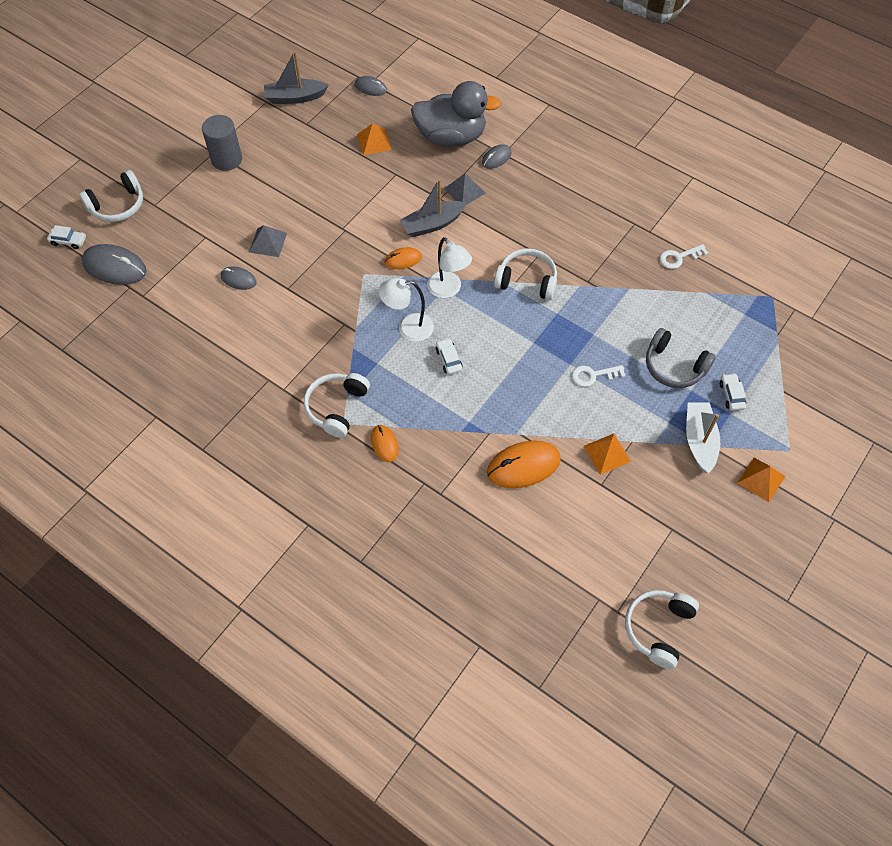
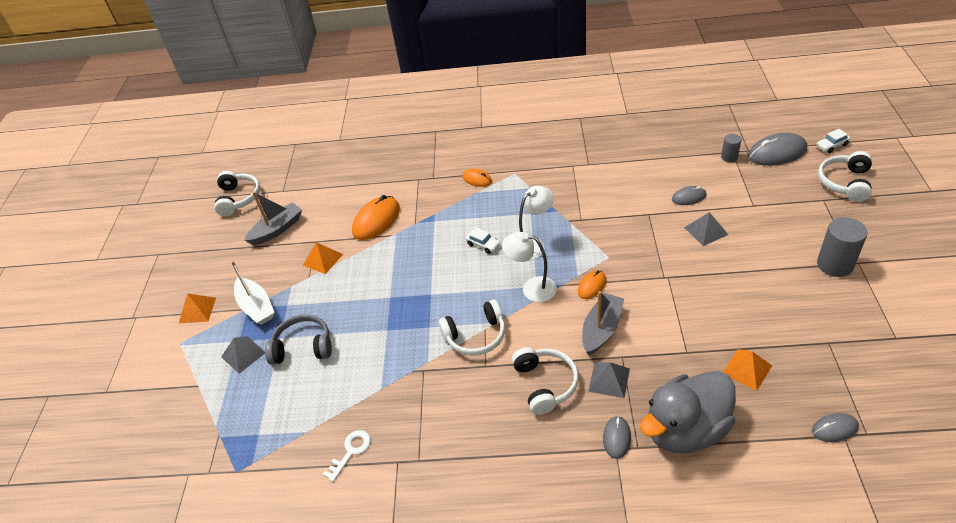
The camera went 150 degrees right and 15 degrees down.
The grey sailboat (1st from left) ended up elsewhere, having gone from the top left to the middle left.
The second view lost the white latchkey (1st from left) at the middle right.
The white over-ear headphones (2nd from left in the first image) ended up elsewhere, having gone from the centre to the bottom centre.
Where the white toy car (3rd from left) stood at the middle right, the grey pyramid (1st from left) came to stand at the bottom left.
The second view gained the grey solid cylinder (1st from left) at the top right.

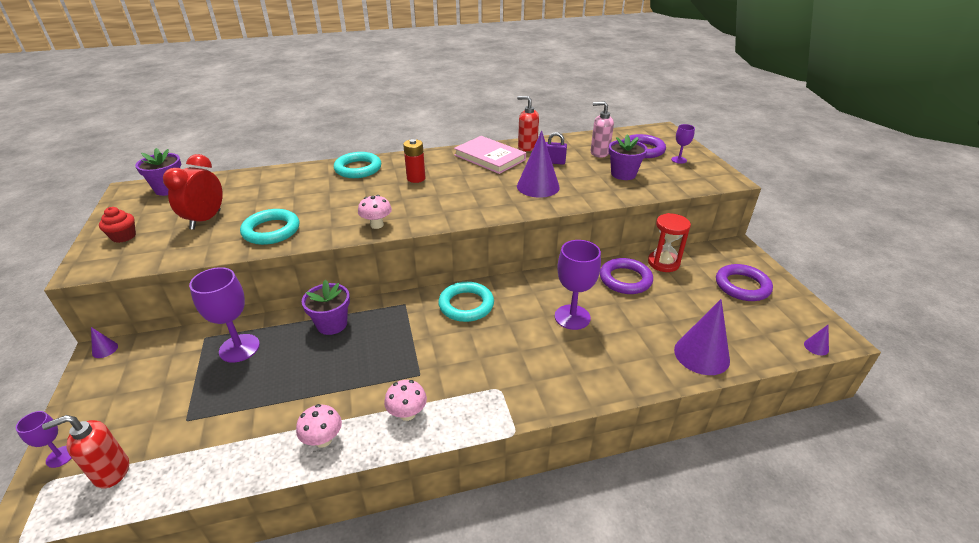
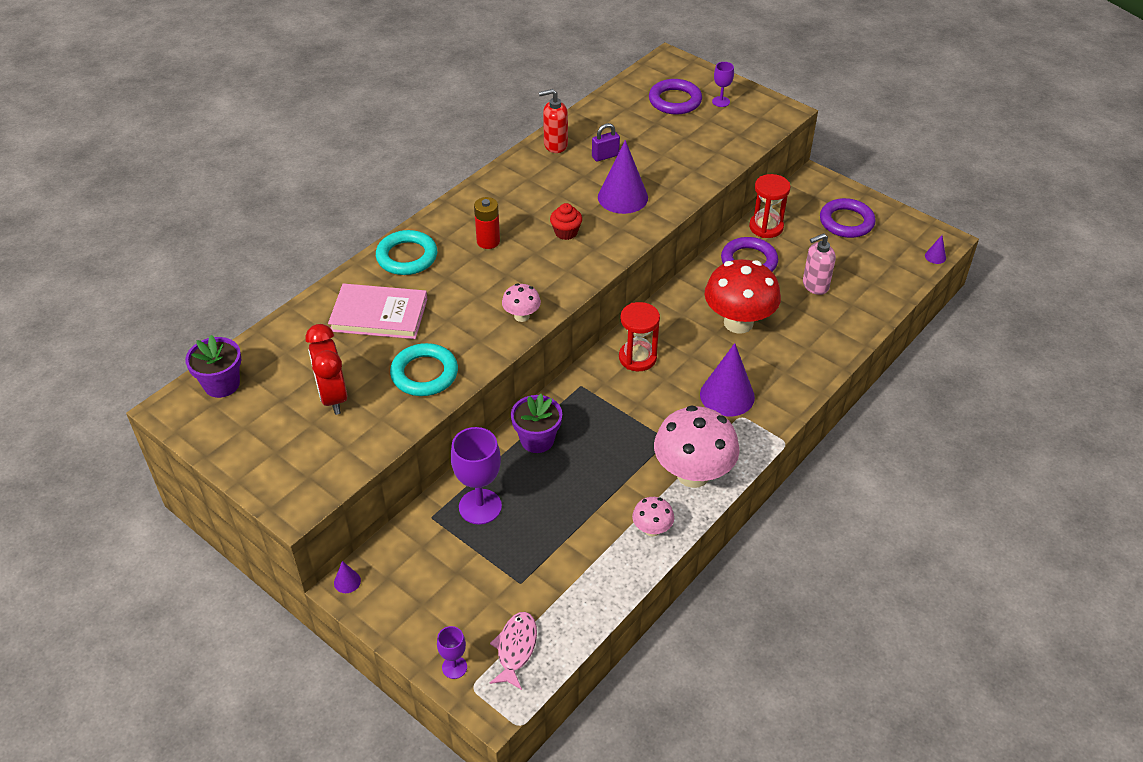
The camera went 35 degrees left and 10 degrees up.
The rosy soap pump ended up elsewhere, having gone from the top centre to the middle right.
The second view lost the purple plant pot (3rd from left) at the top centre.
The rosy book ended up elsewhere, having gone from the top centre to the middle left.
The crimson cupcake ended up elsewhere, having gone from the middle left to the top centre.
Where the purple wine glass (3rd from left) stood at the centre, the crimson fungus came to stand at the centre.
Where the turquoise ring (3rd from left) stood at the centre, the crimson sandglass (1st from left) came to stand at the centre.
The purple solid cone (3rd from left) ended up elsewhere, having gone from the middle right to the centre.
The size of the rosy fungus (3rd from left) at the bottom centre changed by a factor of 2.08.
Where the crimson soap pump (1st from left) stood at the bottom left, the rosy toy fish came to stand at the bottom centre.

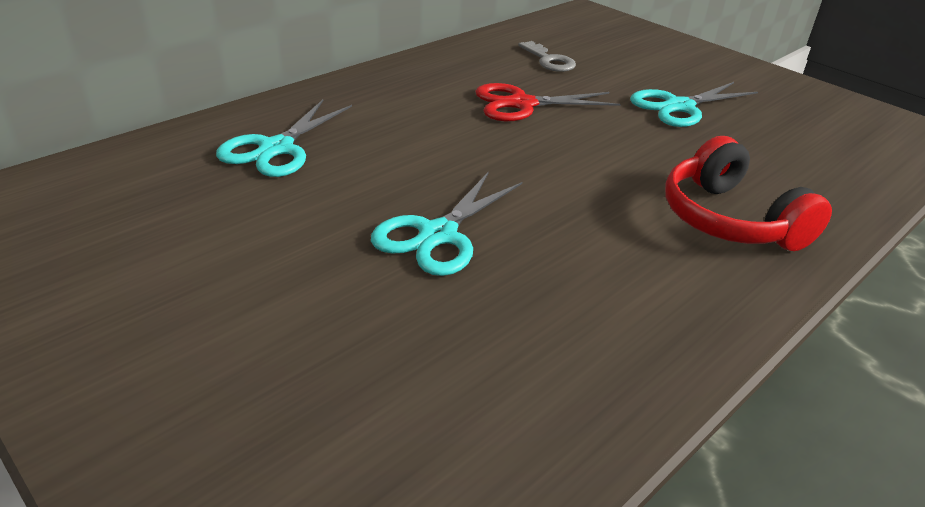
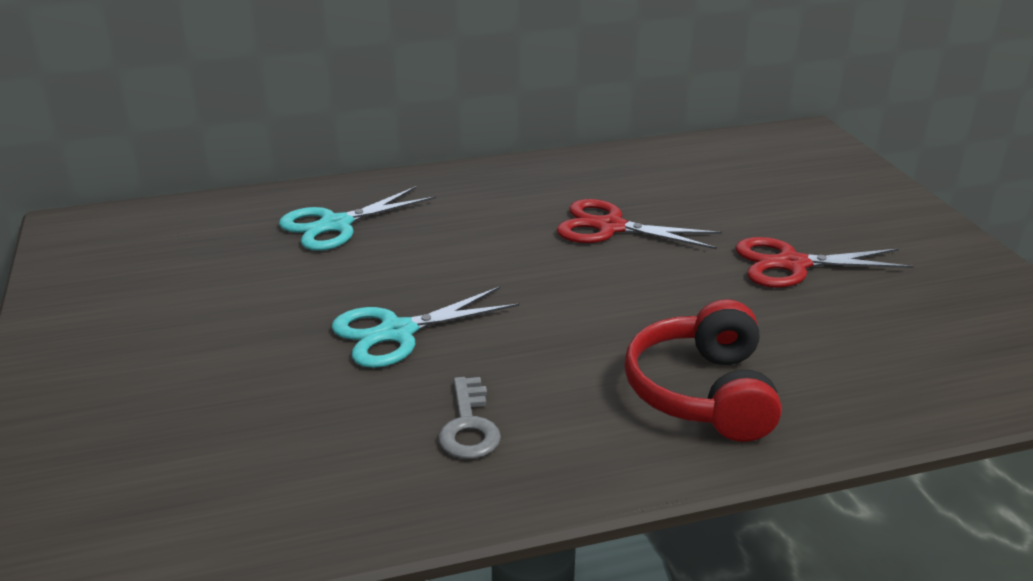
The camera went 30 degrees right and 5 degrees down.
The grey latchkey ended up elsewhere, having gone from the top centre to the bottom centre.
What was the turquoise pair of scissors (3rd from left) at the top right turned into the crimson pair of scissors (2nd from left) at the middle right.

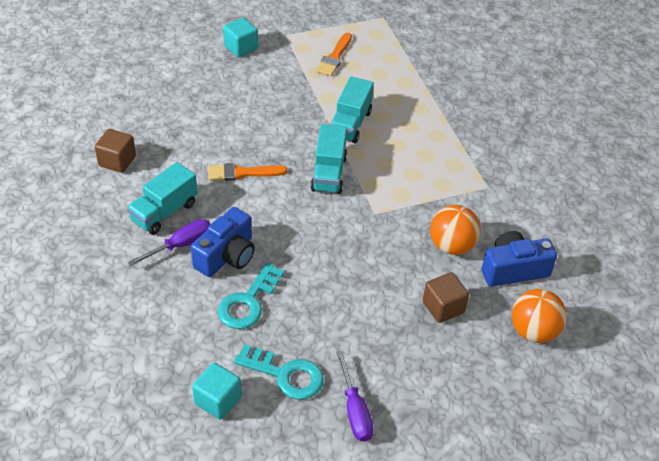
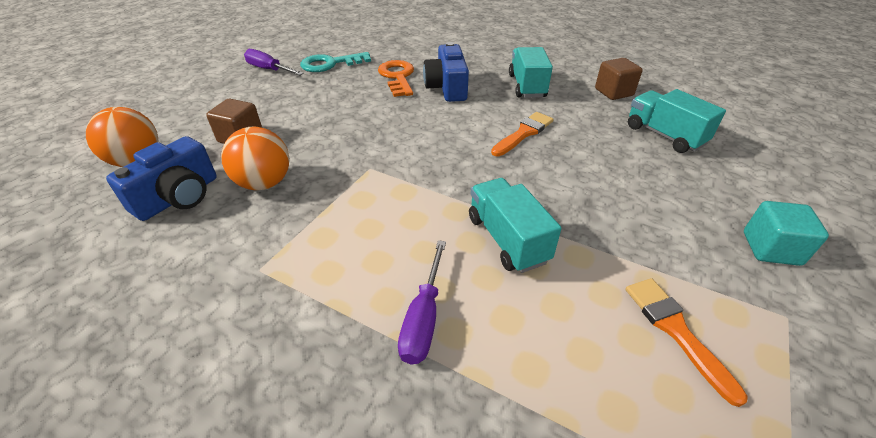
The camera went 140 degrees right and 5 degrees down.
The turquoise toy truck (2nd from left in the first image) ended up elsewhere, having gone from the centre to the top right.
The purple flat screwdriver (1st from left in the first image) ended up elsewhere, having gone from the middle left to the bottom centre.
What was the turquoise latchkey (1st from left) at the centre turned into the orange latchkey at the top centre.
The second view lost the turquoise block (1st from left) at the bottom left.

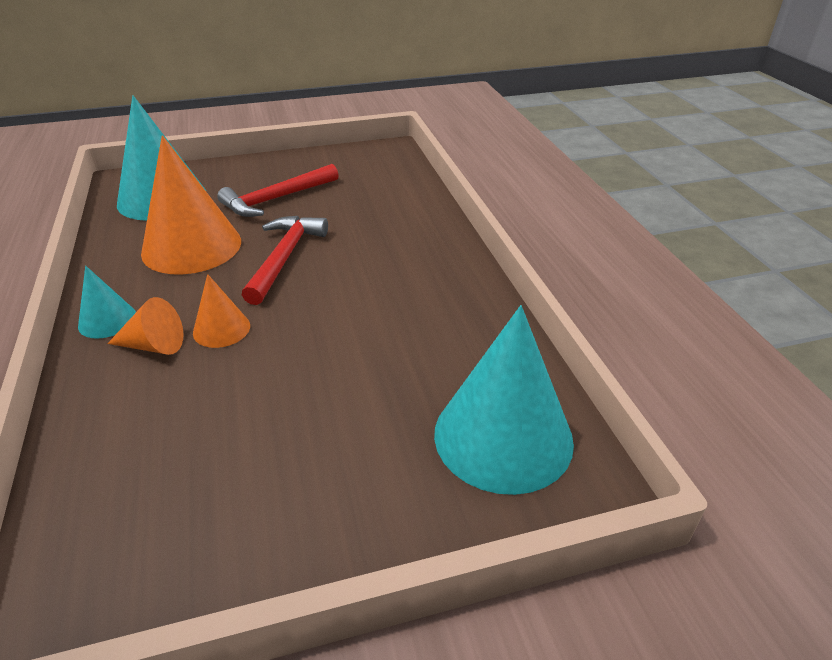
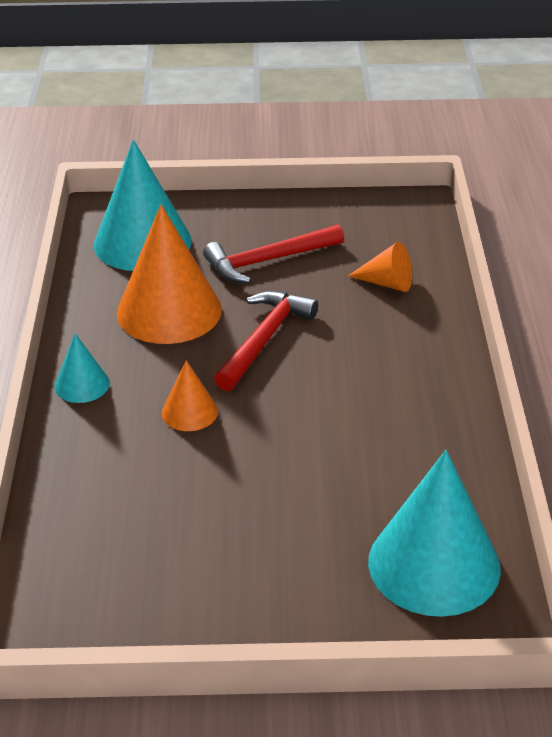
The camera went 15 degrees right and 0 degrees up.
The orange solid cone (1st from left in the first image) ended up elsewhere, having gone from the middle left to the middle right.

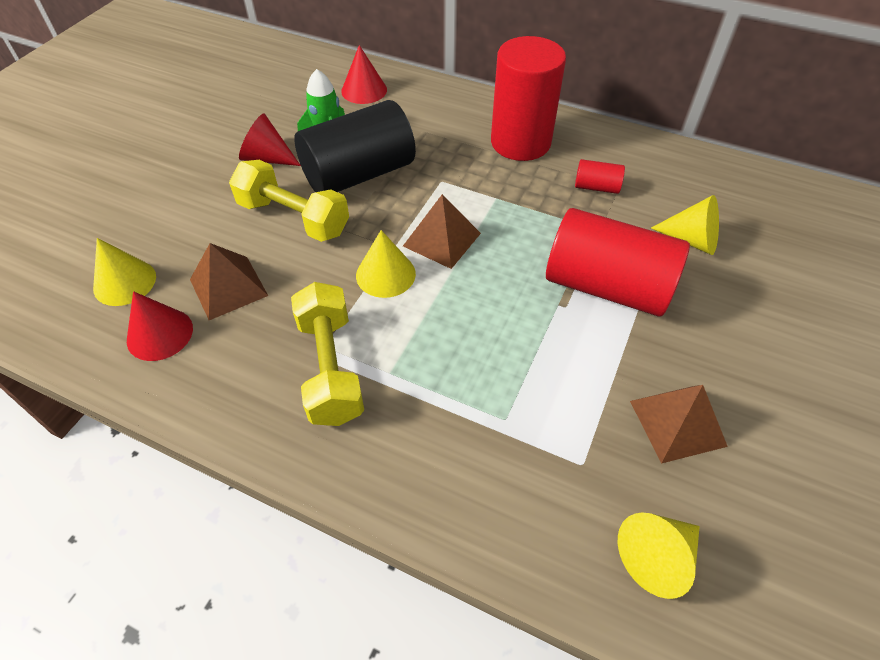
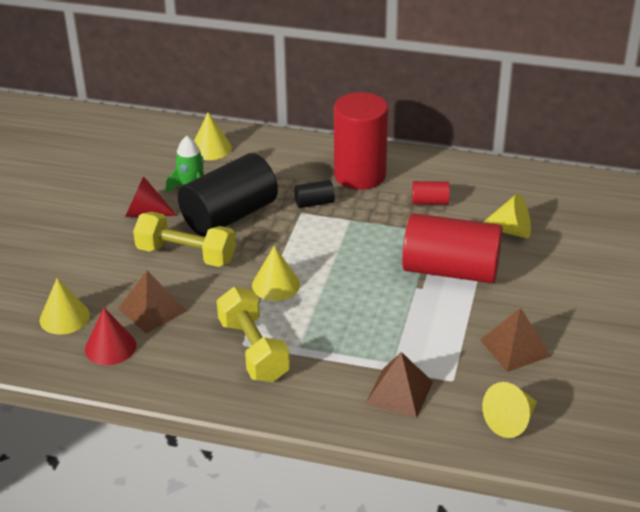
The camera went 10 degrees left and 15 degrees down.
What was the crimson solid cone (3rd from left) at the top centre turned into the golden solid cone (2nd from left) at the top left.
The russet pyramid (2nd from left) ended up elsewhere, having gone from the centre to the bottom centre.
The second view gained the jet-black solid cylinder (2nd from left) at the centre.

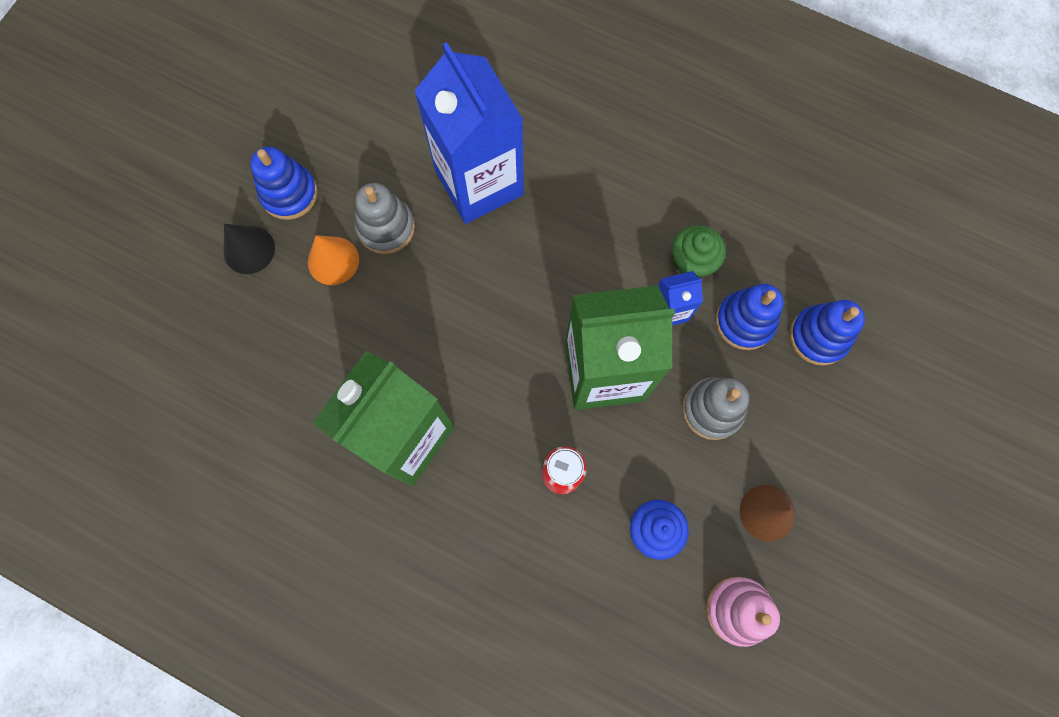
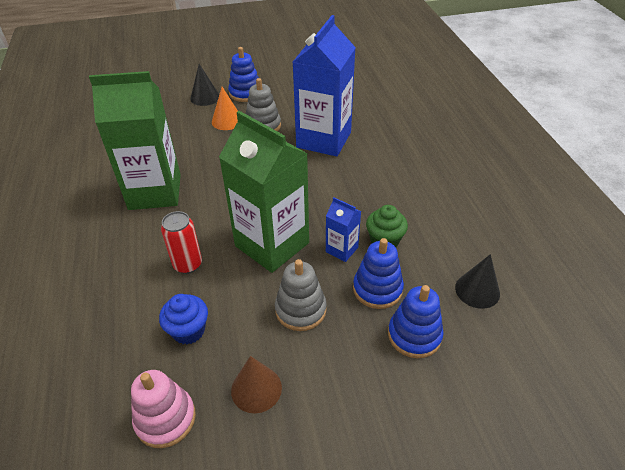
The camera went 50 degrees right and 30 degrees down.
The second view gained the jet-black solid cone (2nd from left) at the middle right.

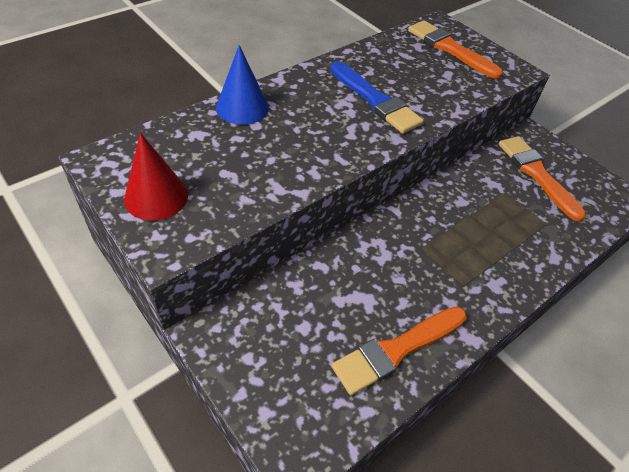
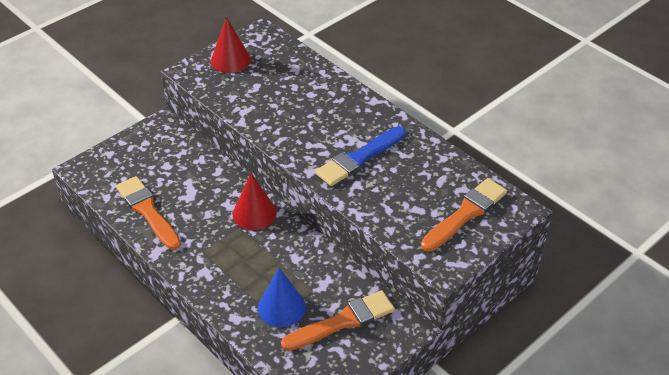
The camera went 90 degrees right and 5 degrees down.
The royal blue solid cone ended up elsewhere, having gone from the top centre to the bottom centre.
The second view gained the crimson solid cone (2nd from left) at the centre.

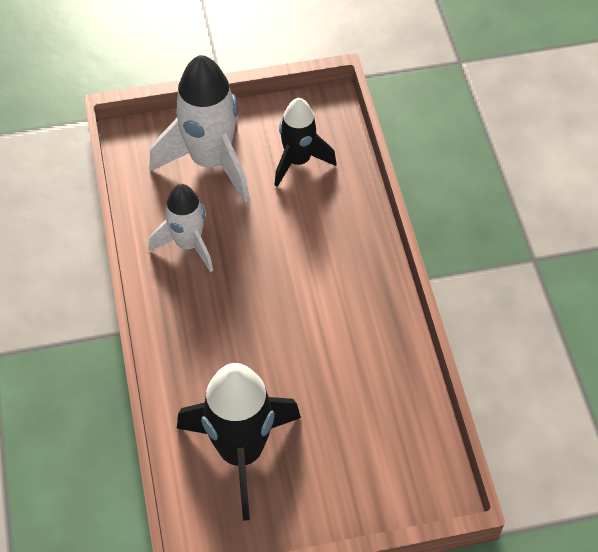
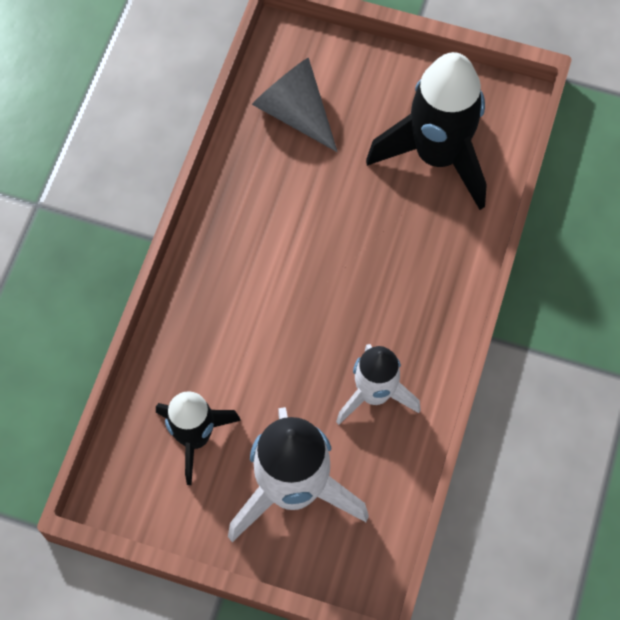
The camera went 150 degrees left and 10 degrees up.
The second view gained the grey solid cone at the top centre.

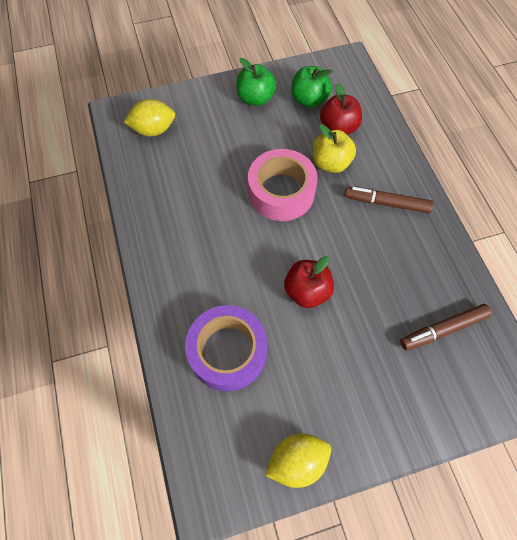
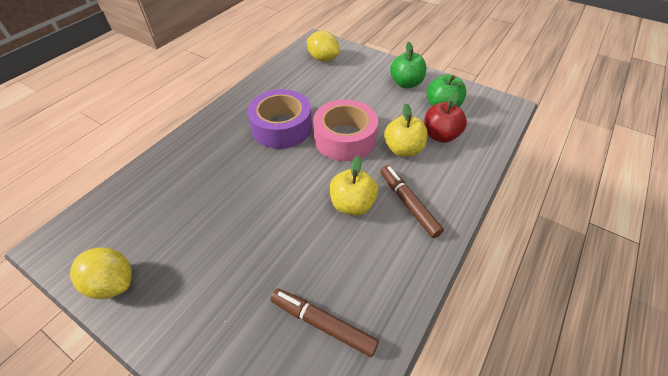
The camera went 50 degrees right and 15 degrees down.
The second view lost the crimson apple (1st from left) at the centre.
The purple roll of tape ended up elsewhere, having gone from the centre to the top centre.
The second view gained the golden apple (1st from left) at the centre.

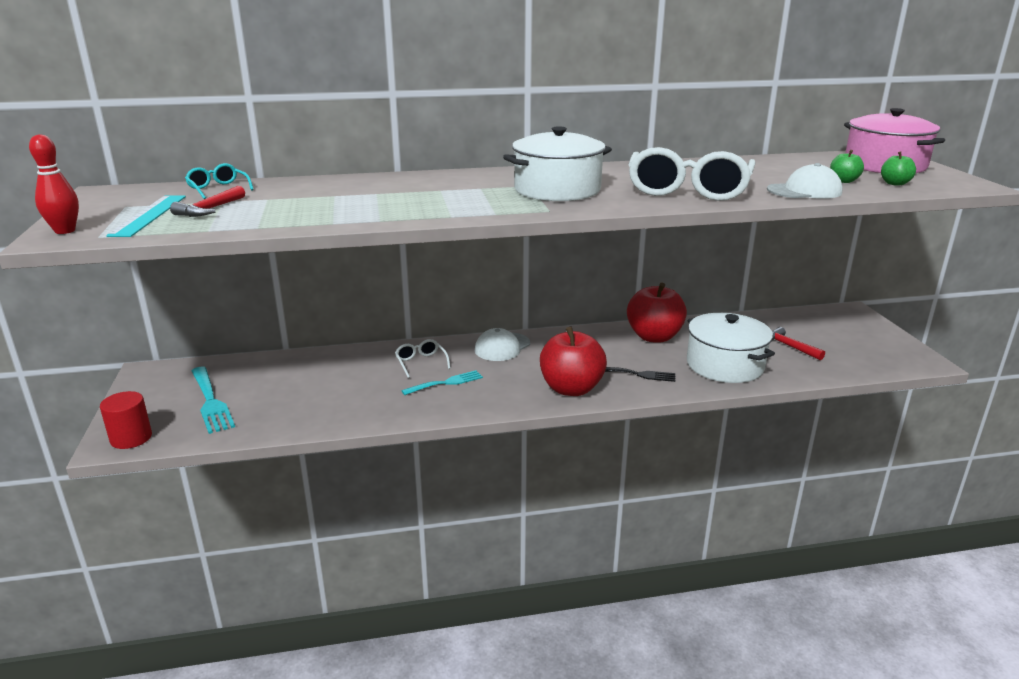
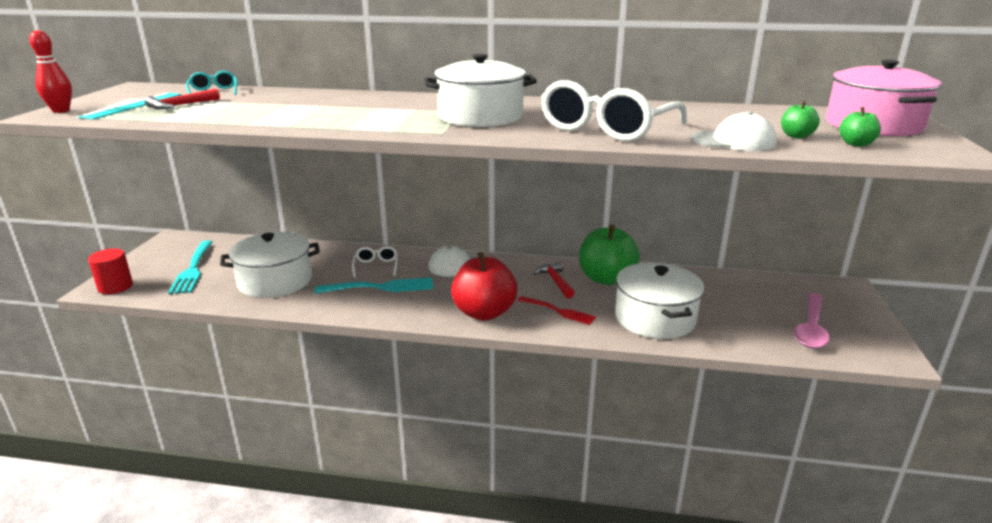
The camera went 20 degrees right and 0 degrees up.
What was the crimson apple (2nd from left) at the centre turned into the green apple (1st from left) at the centre.
The crimson claw hammer (2nd from left) ended up elsewhere, having gone from the middle right to the centre.
What was the jet-black table fork at the centre turned into the crimson table fork at the centre.
The size of the turquoise table fork (2nd from left) at the centre changed by a factor of 1.51.
The second view gained the white stockpot (1st from left) at the middle left.
The second view gained the rosy tablespoon at the middle right.

